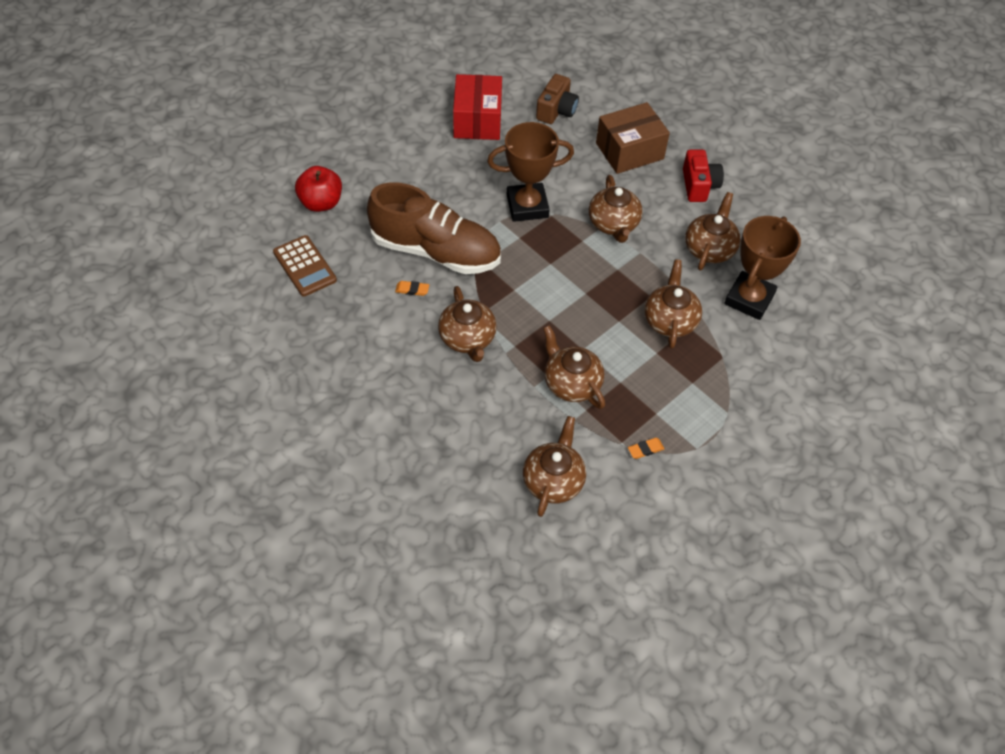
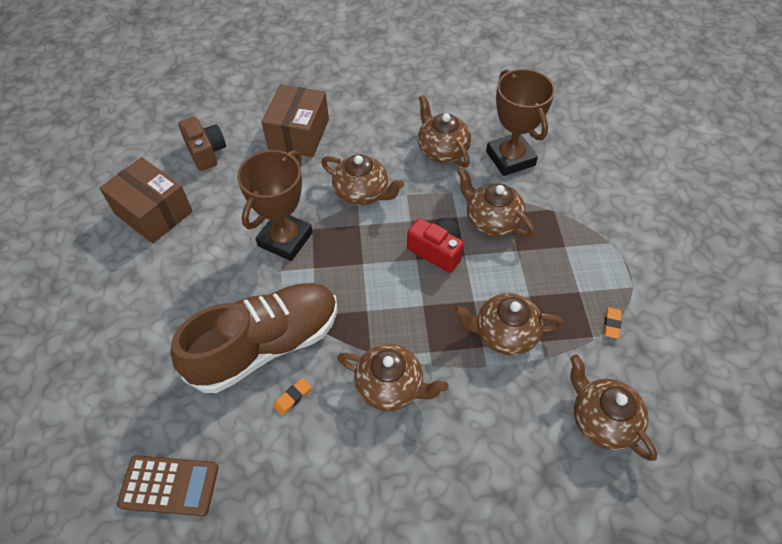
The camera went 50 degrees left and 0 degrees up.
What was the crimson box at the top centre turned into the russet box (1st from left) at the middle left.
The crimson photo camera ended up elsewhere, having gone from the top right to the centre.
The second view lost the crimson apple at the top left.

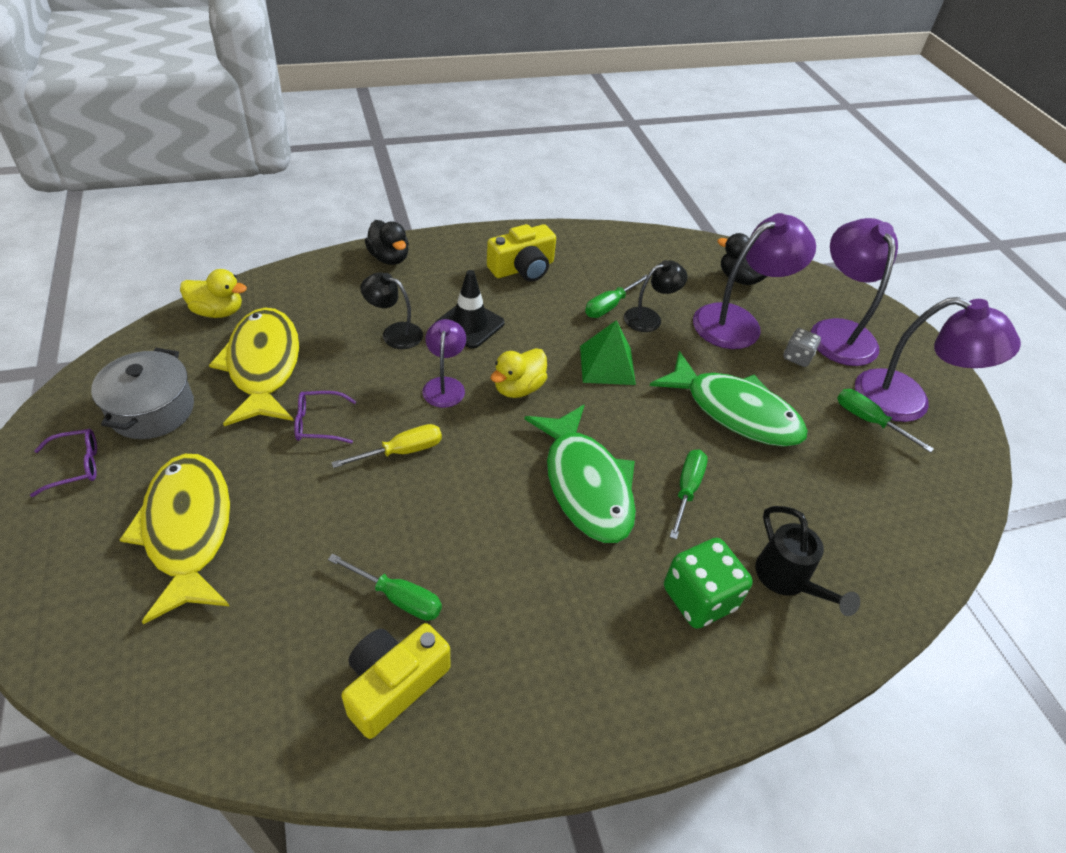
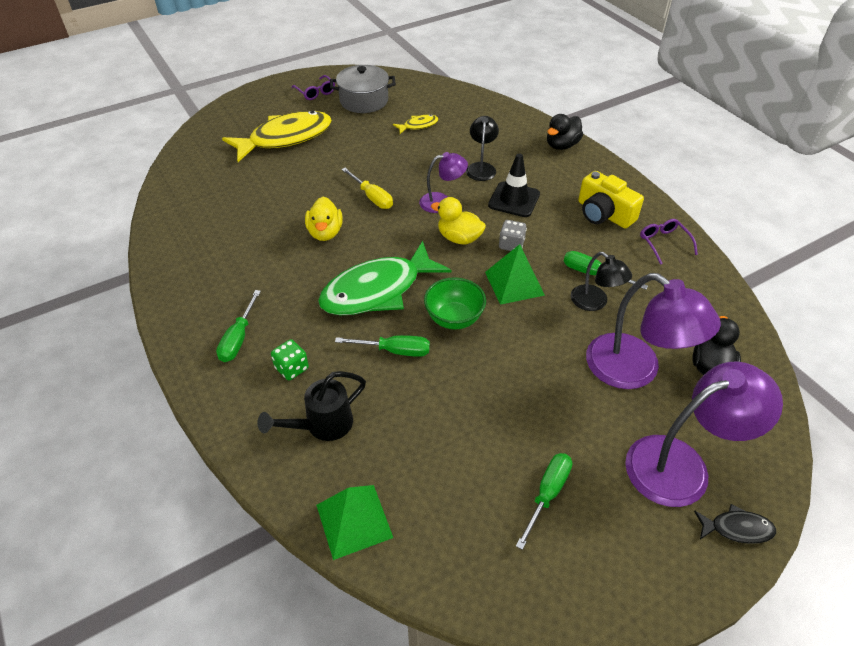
The camera went 80 degrees right and 0 degrees up.
The golden toy duck (1st from left) ended up elsewhere, having gone from the middle left to the centre.
The second view lost the purple reading lamp (4th from left) at the middle right.
The size of the golden toy fish (2nd from left) at the middle left changed by a factor of 0.43.
The grey game die ended up elsewhere, having gone from the middle right to the centre.
The second view lost the green toy fish (2nd from left) at the middle right.
The purple eyeglasses (2nd from left) ended up elsewhere, having gone from the middle left to the middle right.
The size of the green game die at the bottom centre changed by a factor of 0.58.
The green flat screwdriver (1st from left) ended up elsewhere, having gone from the bottom centre to the middle left.
The second view lost the golden photo camera (1st from left) at the bottom centre.
The second view gained the green serving bowl at the centre.
The second view gained the green pyramid (1st from left) at the bottom centre.
The second view gained the jet-black toy fish at the bottom right.

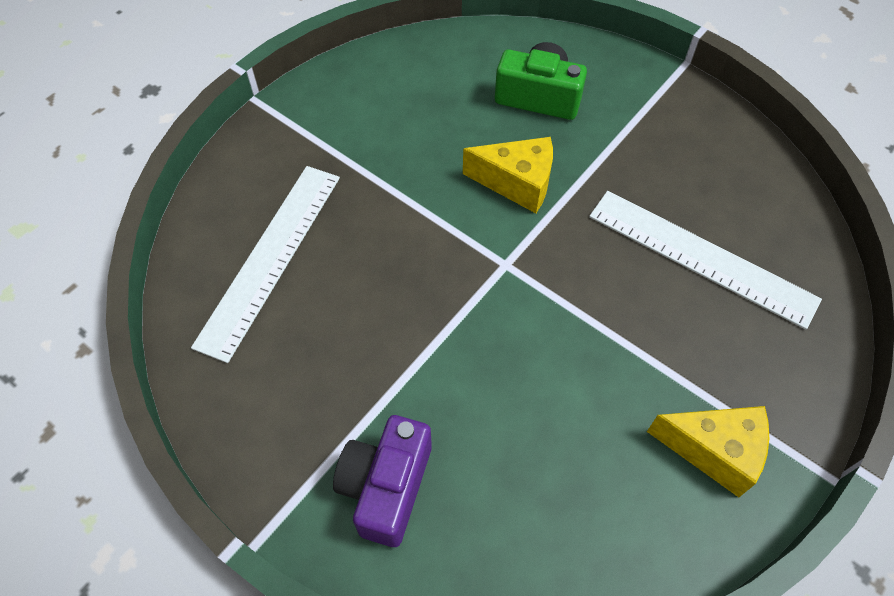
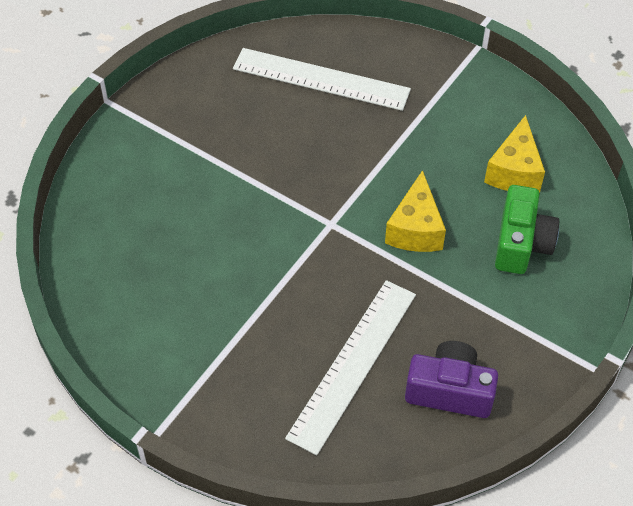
The camera went 85 degrees right and 5 degrees down.
The golden piece of cheese (2nd from left) ended up elsewhere, having gone from the bottom right to the top right.
The purple photo camera ended up elsewhere, having gone from the bottom centre to the bottom right.

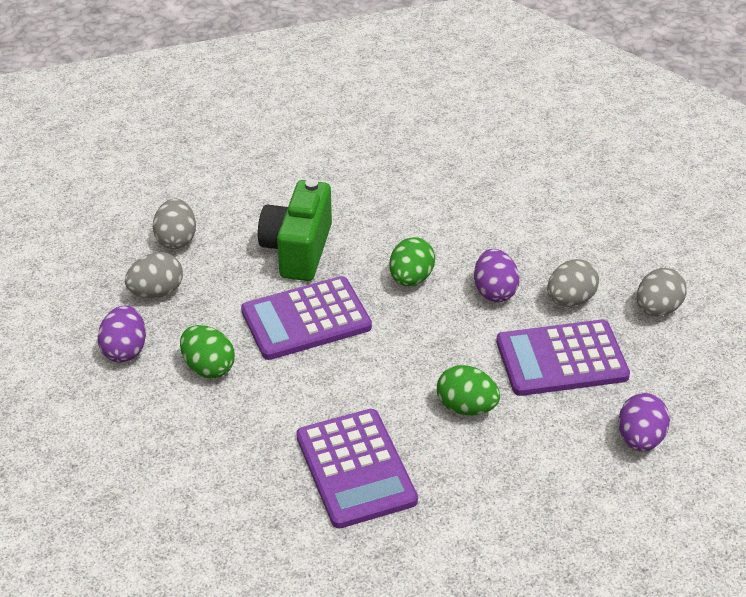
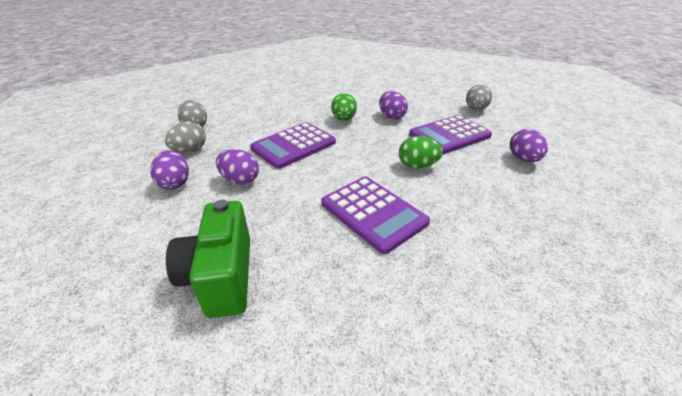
The camera went 20 degrees left and 5 degrees down.
The green photo camera ended up elsewhere, having gone from the centre to the middle left.
The second view lost the grey toy egg (3rd from left) at the middle right.
What was the green toy egg (1st from left) at the middle left turned into the purple toy egg (2nd from left) at the centre.

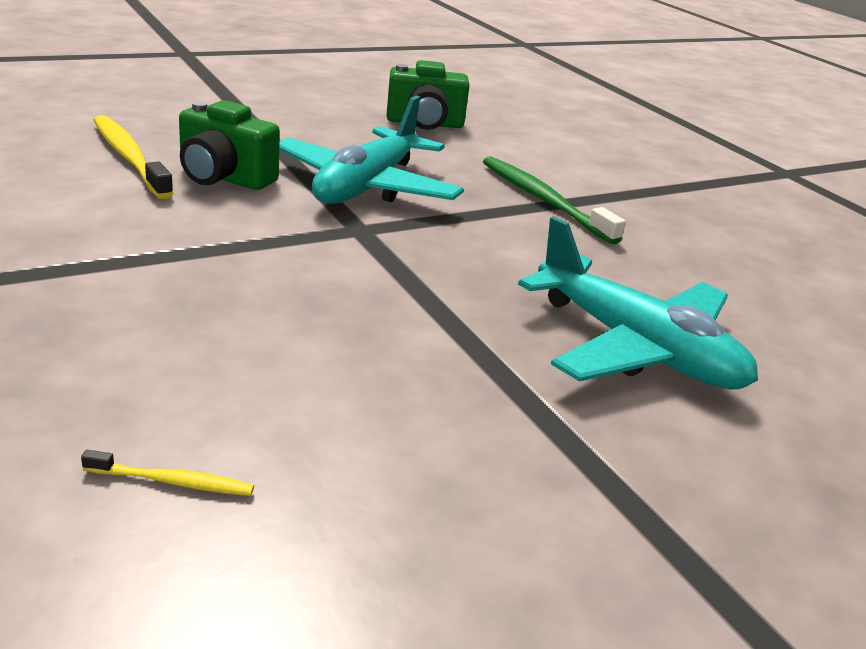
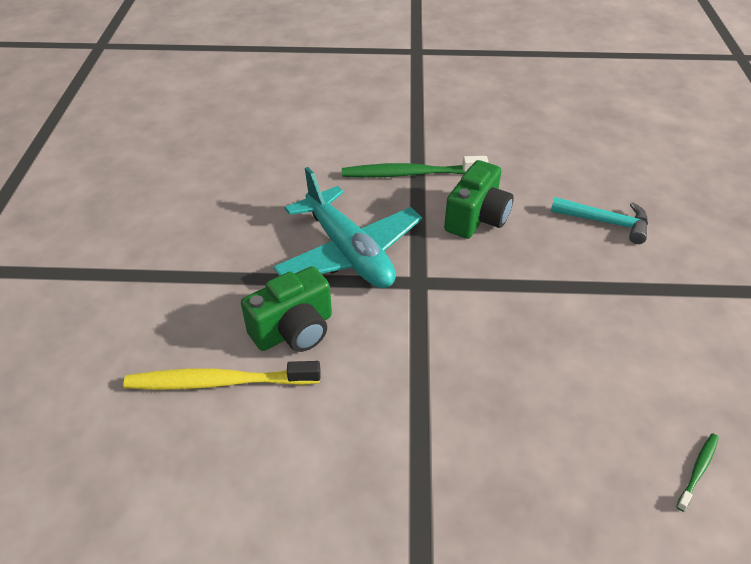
The camera went 55 degrees left and 15 degrees up.
The green photo camera (2nd from left) ended up elsewhere, having gone from the top centre to the centre.
Where the turquoise toy plane (2nd from left) stood at the middle right, the turquoise claw hammer came to stand at the middle right.
What was the golden tooth brush (2nd from left) at the bottom left turned into the green tooth brush (2nd from left) at the bottom right.

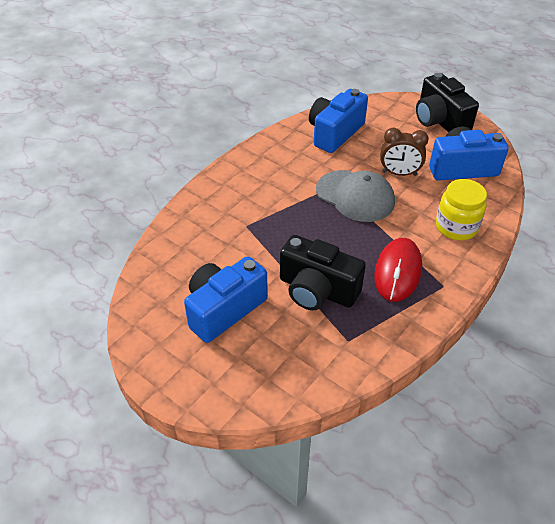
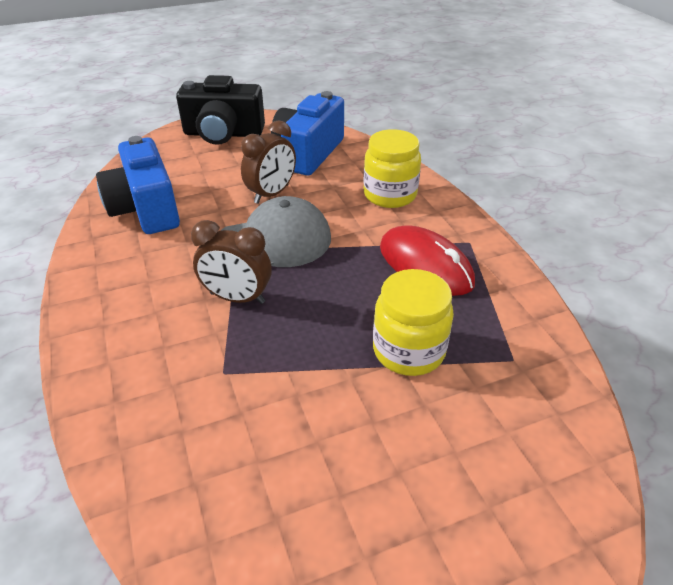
The camera went 60 degrees left and 5 degrees down.
Where the jet-black photo camera (1st from left) stood at the centre, the golden preserve jar (2nd from left) came to stand at the centre.
The second view lost the royal blue photo camera (1st from left) at the centre.
The second view gained the russet alarm clock (1st from left) at the centre.

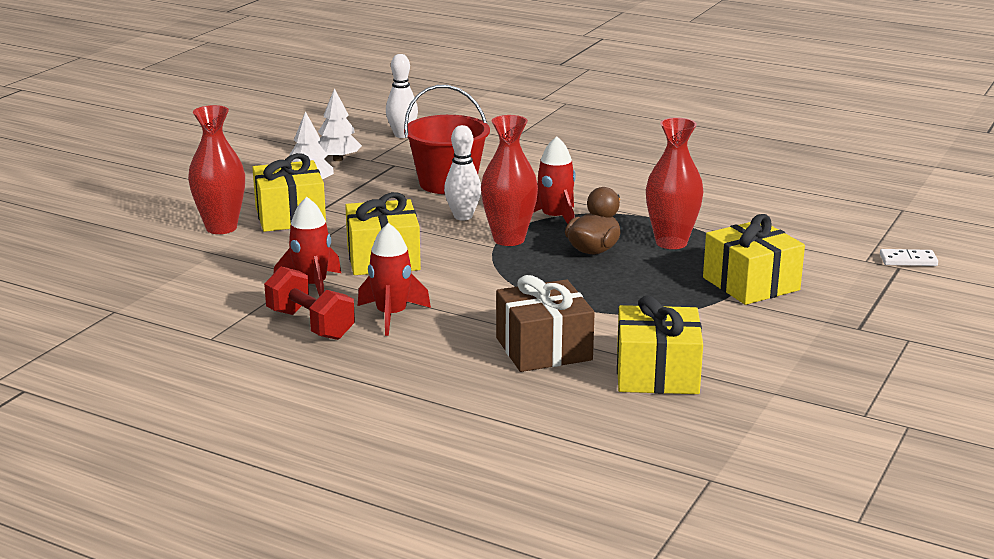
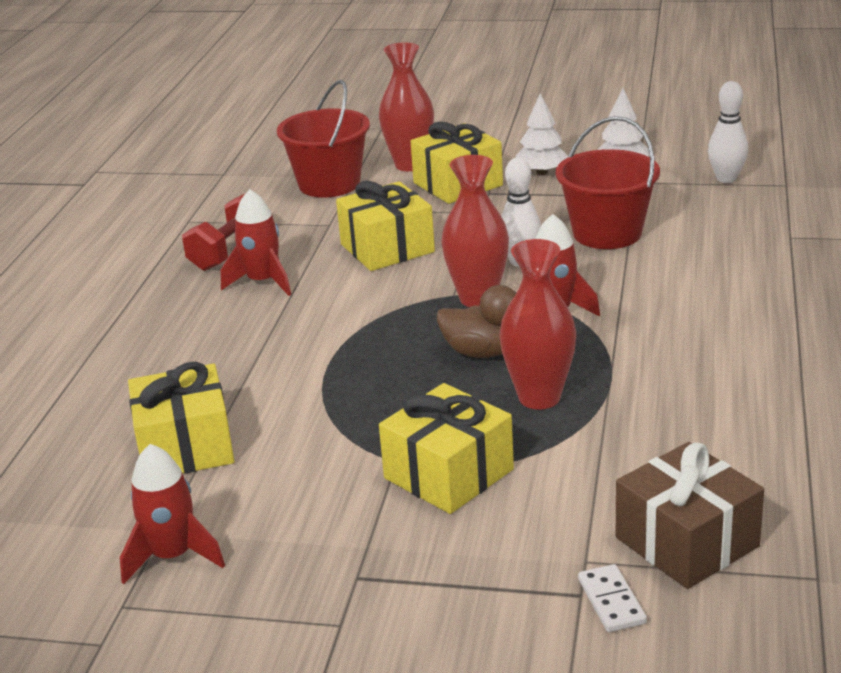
The camera went 75 degrees right and 5 degrees up.
The crimson toy rocket (1st from left) ended up elsewhere, having gone from the middle left to the bottom left.
The russet gift ended up elsewhere, having gone from the centre to the bottom right.
The second view gained the crimson bucket (1st from left) at the top centre.

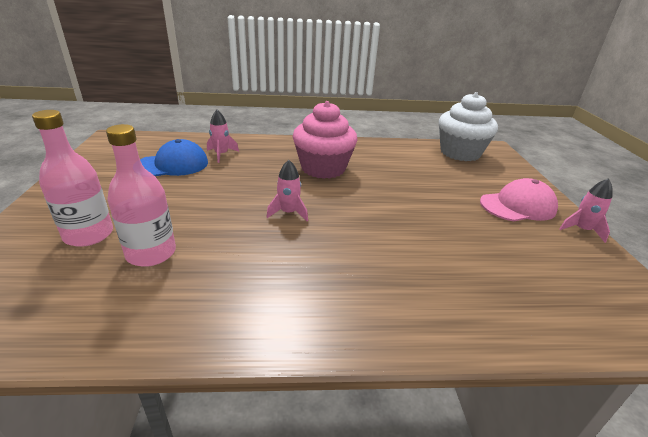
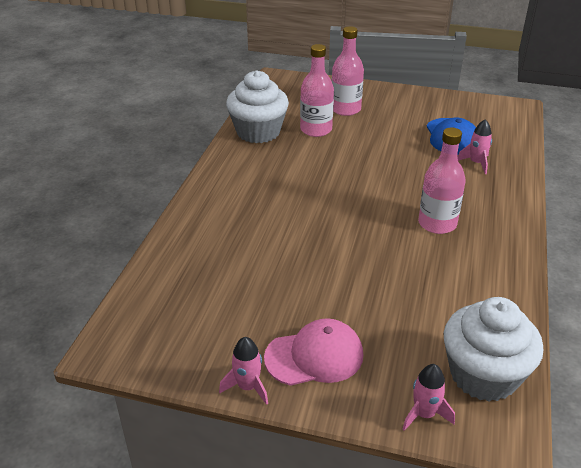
The camera went 110 degrees right and 5 degrees up.
Where the rosy cupcake stood at the top centre, the rosy bottle (3rd from left) came to stand at the middle right.
The rosy toy rocket (2nd from left) ended up elsewhere, having gone from the centre to the bottom right.
The rosy cap at the middle right ended up facing another way, 105 degrees counterclockwise from before.
The second view gained the white cupcake (1st from left) at the top centre.

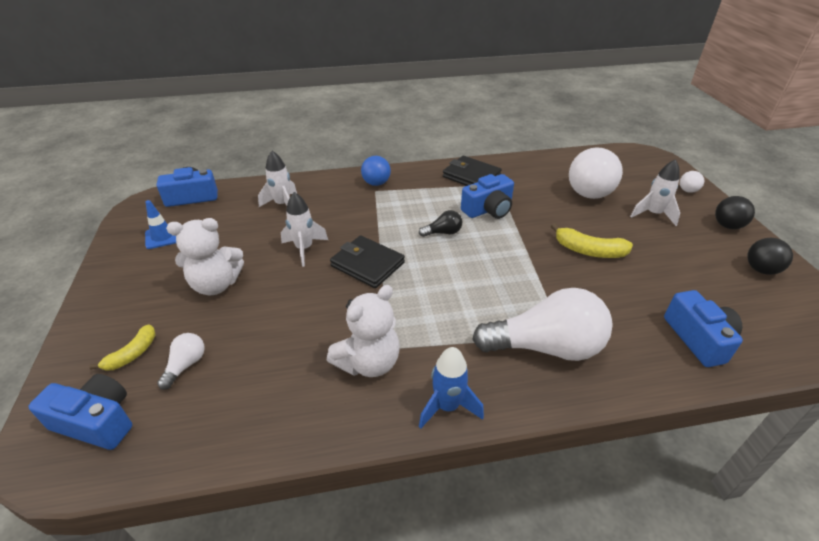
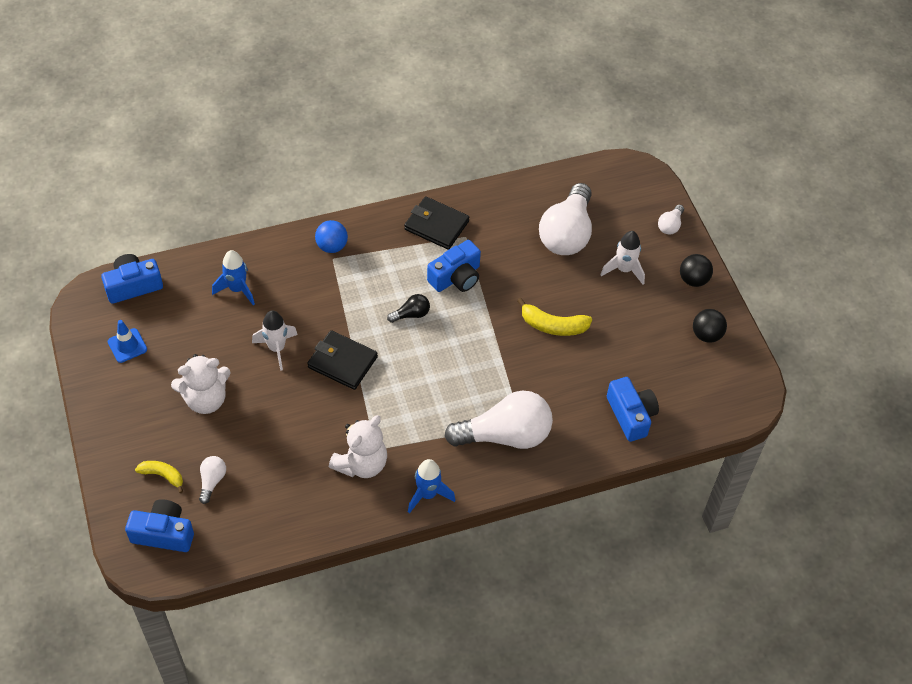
The camera went 10 degrees left and 15 degrees up.
What was the white toy rocket (1st from left) at the top centre turned into the royal blue toy rocket (1st from left) at the middle left.
The golden toy banana (1st from left) at the middle left ended up facing another way, 90 degrees counterclockwise from before.

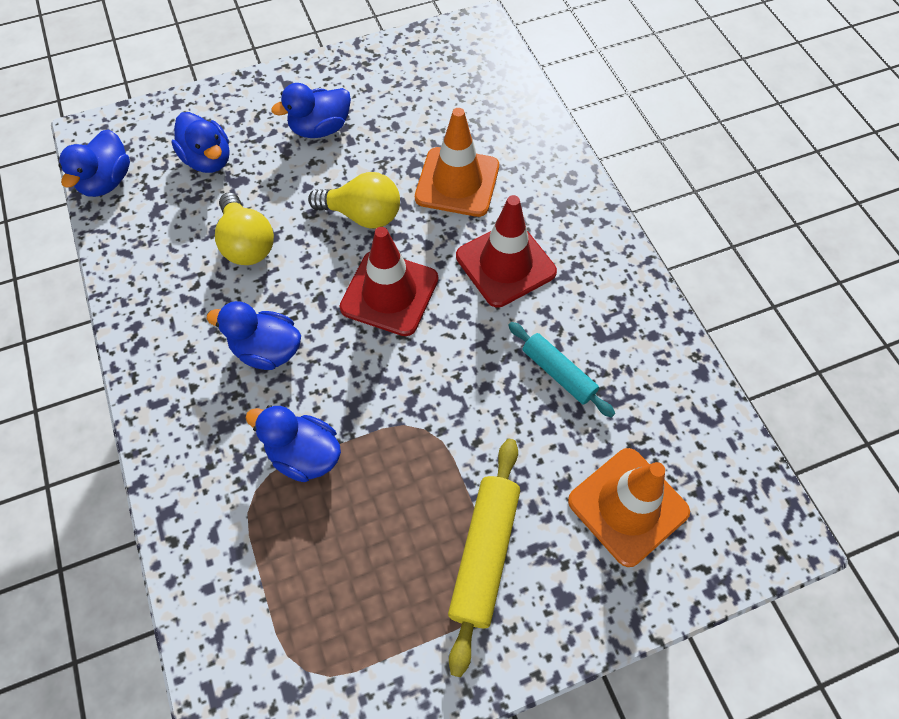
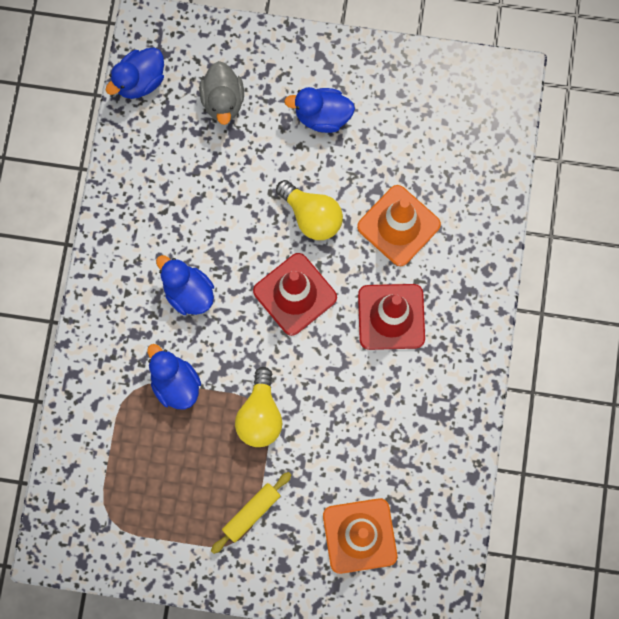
The camera went 30 degrees right and 15 degrees up.
What was the royal blue toy duck (2nd from left) at the top left turned into the grey toy duck at the top centre.
The golden lightbulb (1st from left) ended up elsewhere, having gone from the top left to the centre.
The second view lost the turquoise pastry roller at the centre.
The size of the golden pastry roller at the bottom centre changed by a factor of 0.66.

